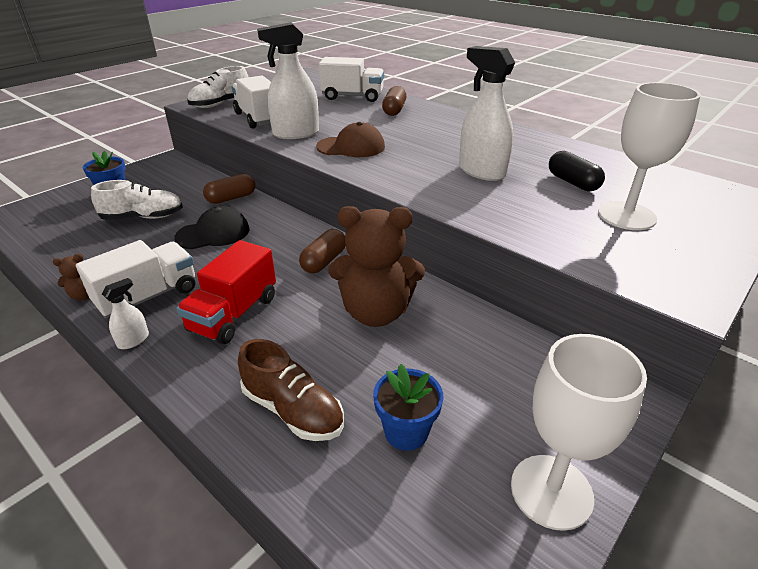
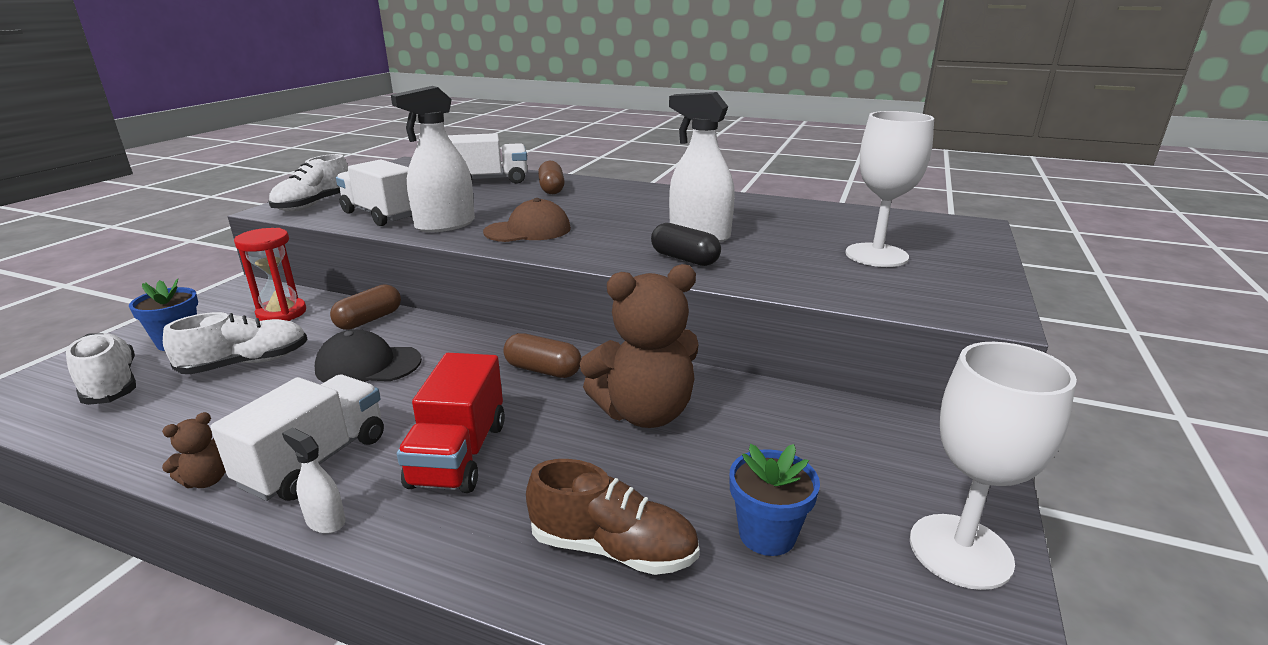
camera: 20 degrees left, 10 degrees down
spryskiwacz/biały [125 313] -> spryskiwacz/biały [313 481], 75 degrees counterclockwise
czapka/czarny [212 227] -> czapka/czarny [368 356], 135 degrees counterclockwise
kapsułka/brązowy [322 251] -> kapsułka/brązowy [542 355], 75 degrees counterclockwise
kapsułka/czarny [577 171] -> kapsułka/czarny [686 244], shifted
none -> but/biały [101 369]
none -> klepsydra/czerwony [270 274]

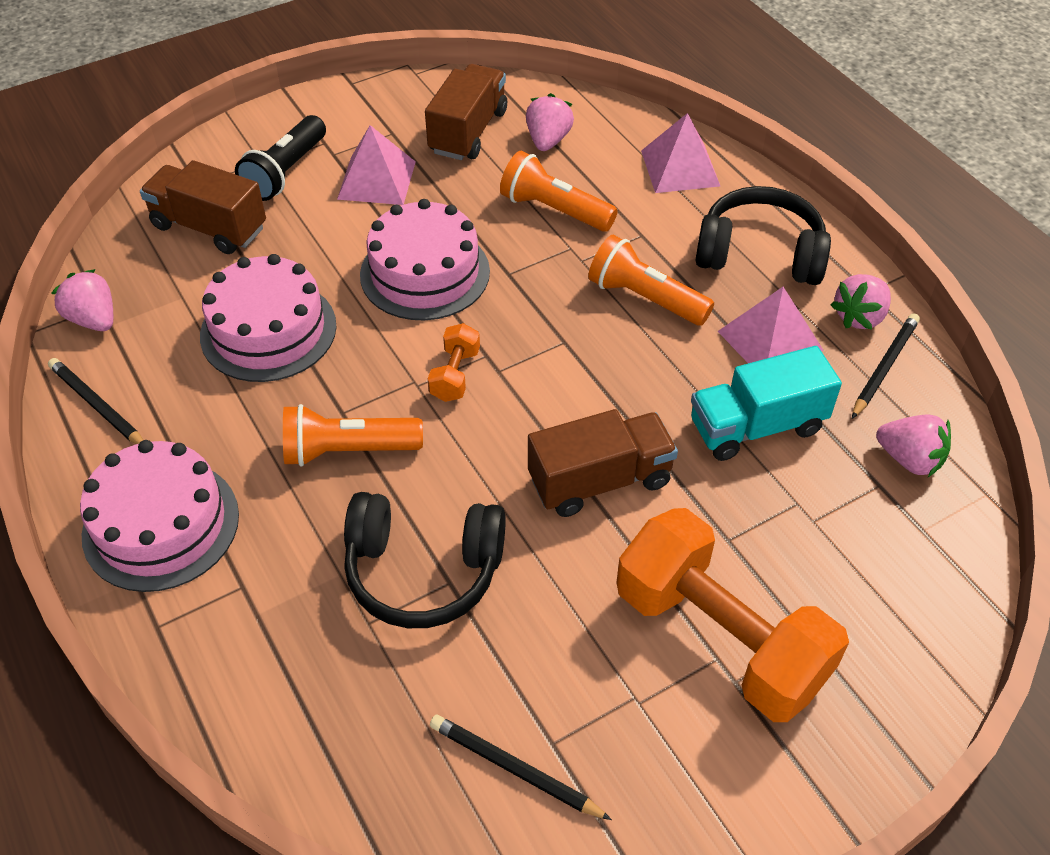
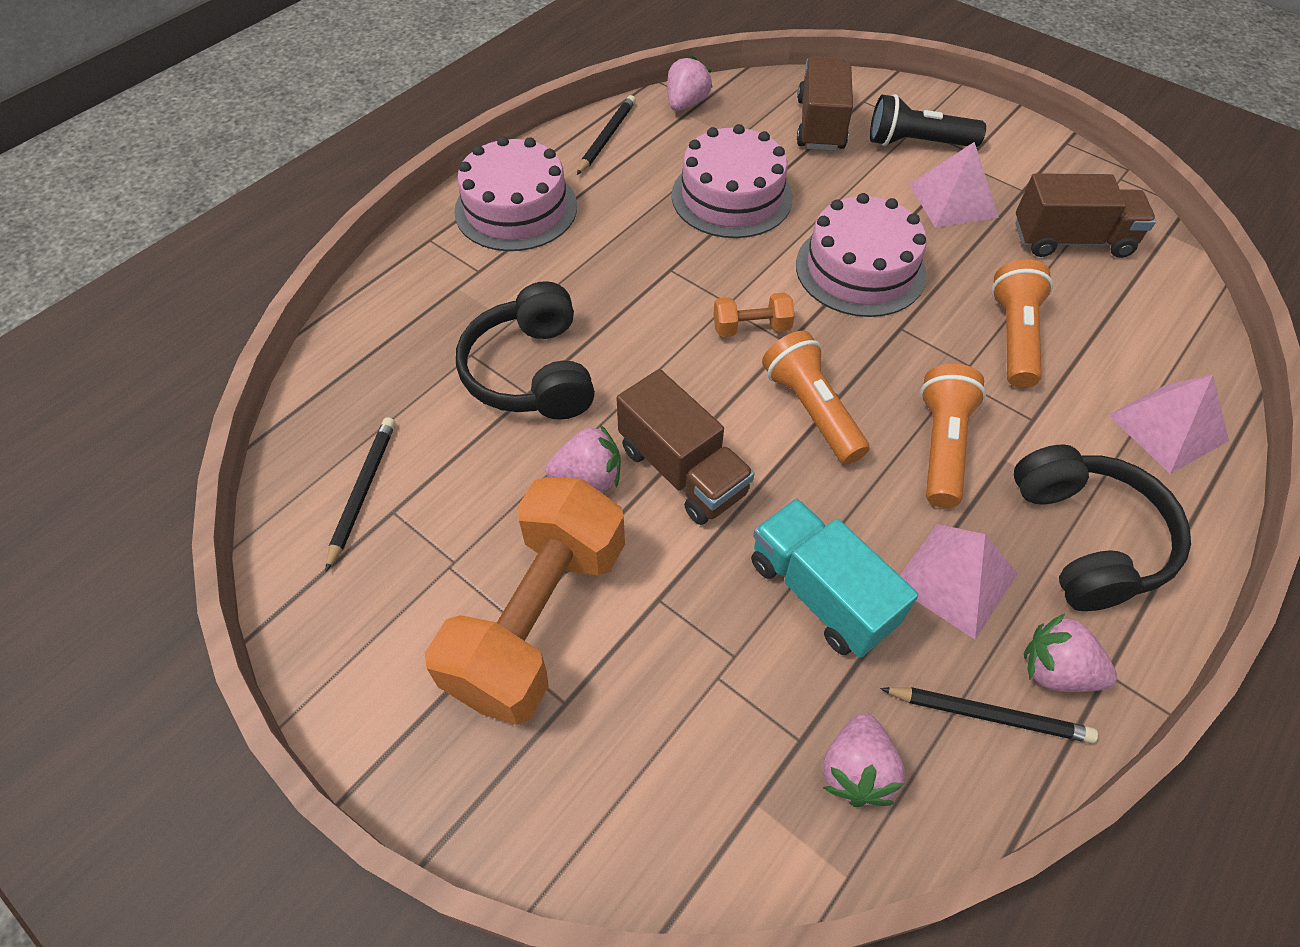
camera: 70 degrees right, 5 degrees up
latarka/pomarańczowy [353 435] -> latarka/pomarańczowy [816 397], shifted
truskawka/różowy [550 122] -> truskawka/różowy [583 458], shifted

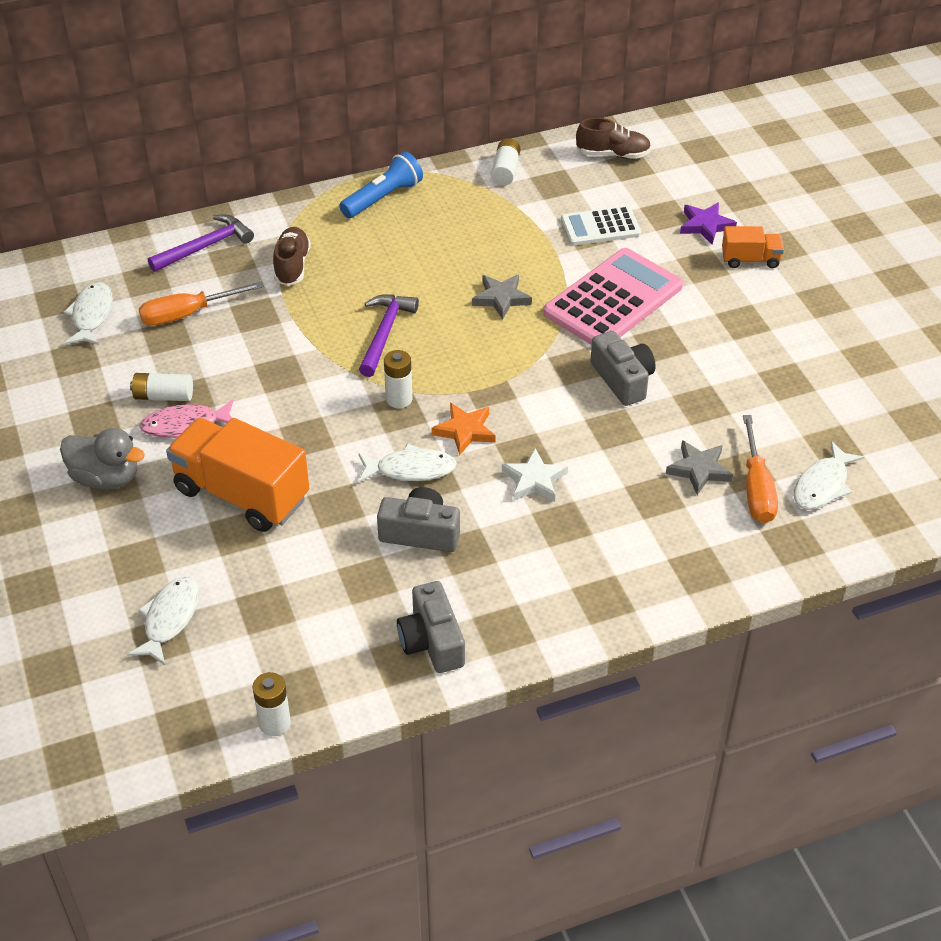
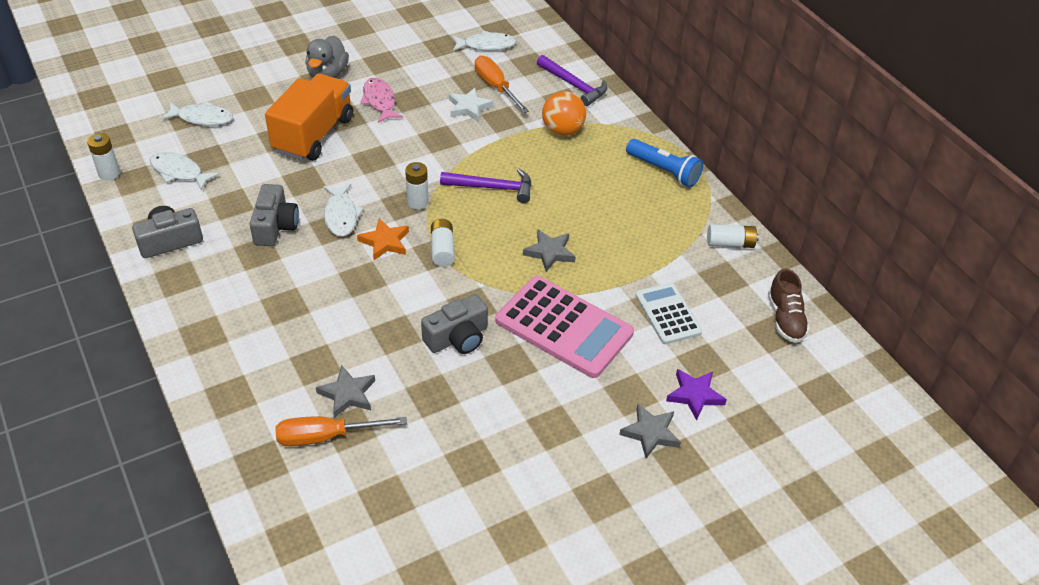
camera: 80 degrees right, 0 degrees up
bateria/biały [161 387] -> bateria/biały [443 243], shifted
but/brązowy [292 256] -> piłka/pomarańczowy [564 113]
gwiazda/biały [535 475] -> gwiazda/biały [471 104], shifted
ciężarówka/pomarańczowy [753 247] -> gwiazda/szary [650 431]
ryba/biały [829 475] -> ryba/biały [185 171], shifted

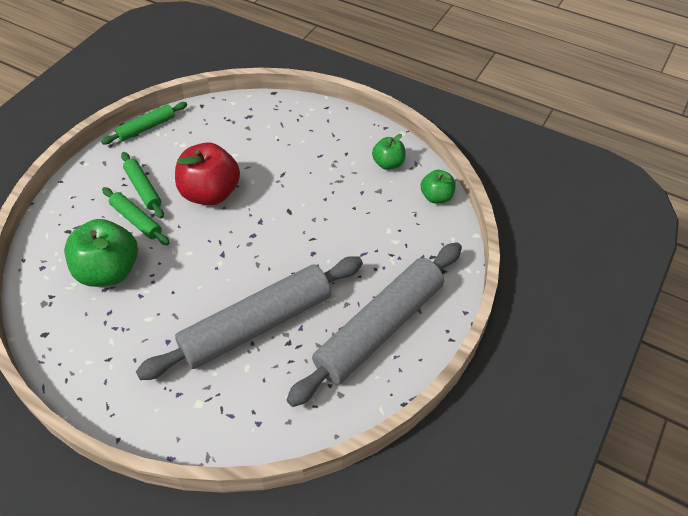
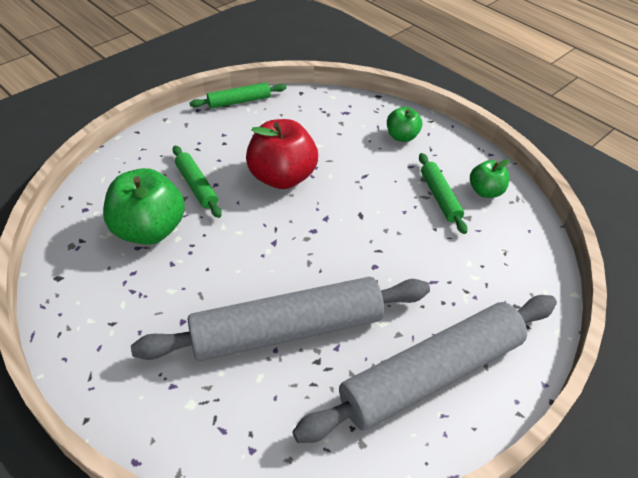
camera: 15 degrees right, 5 degrees down
wałek do ciasta/zielony [142 185] -> wałek do ciasta/zielony [443 193], shifted
jabłko/zielony [438 187] -> jabłko/zielony [404 124], shifted

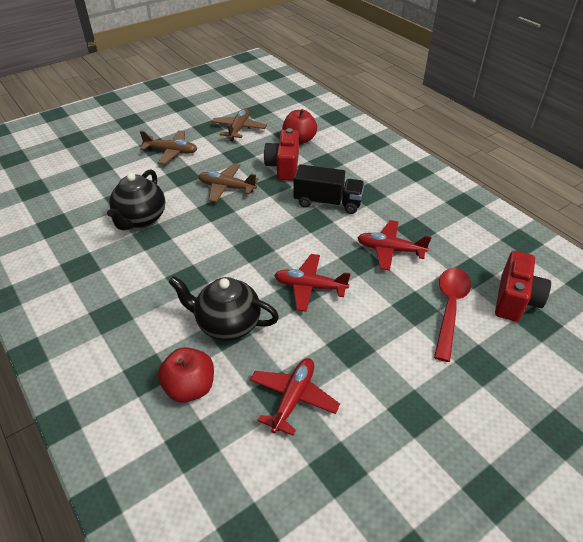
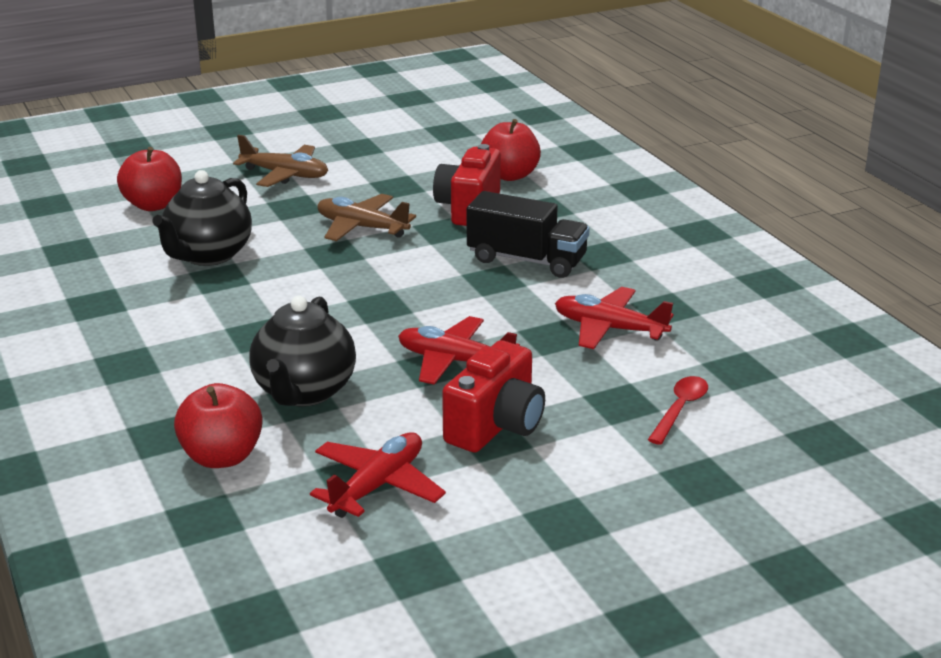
camera: 10 degrees right, 15 degrees down
imbryk/czarny [224 308] -> imbryk/czarny [302 351], 105 degrees counterclockwise
samolot/brązowy [239 124] -> none
łyżka/czerwony [452 315] -> łyżka/czerwony [678 410], x0.60
aparat fotograficzny/czerwony [523 286] -> aparat fotograficzny/czerwony [493 396], shifted
none -> jabłko/czerwony [149 179]

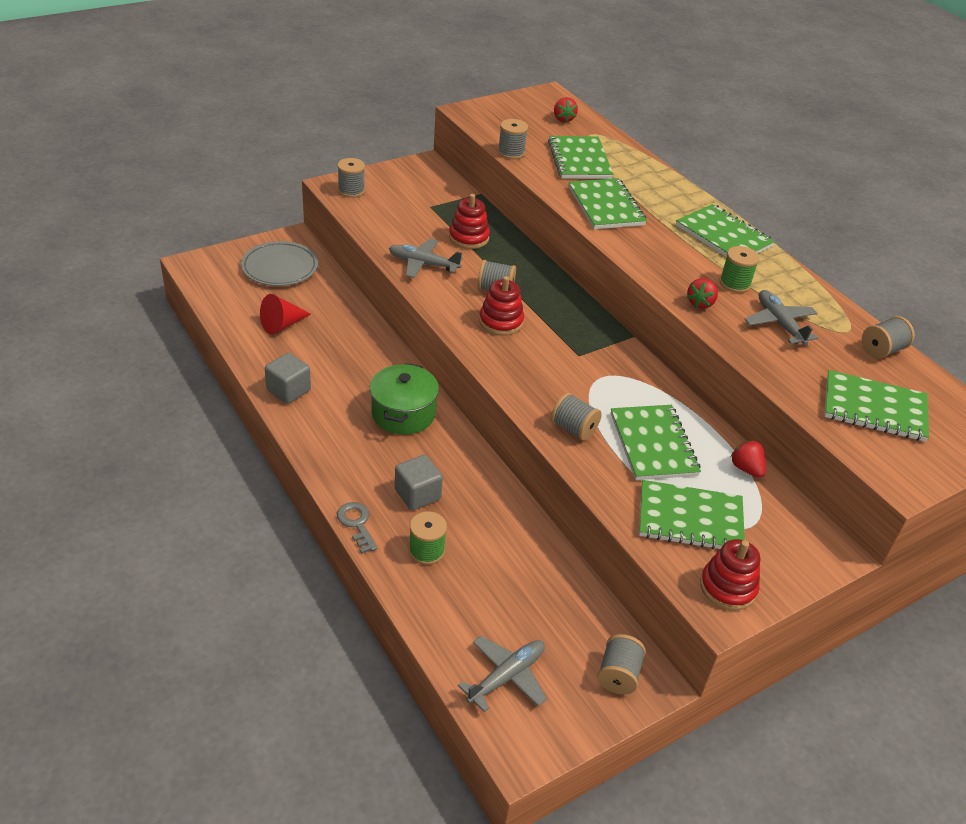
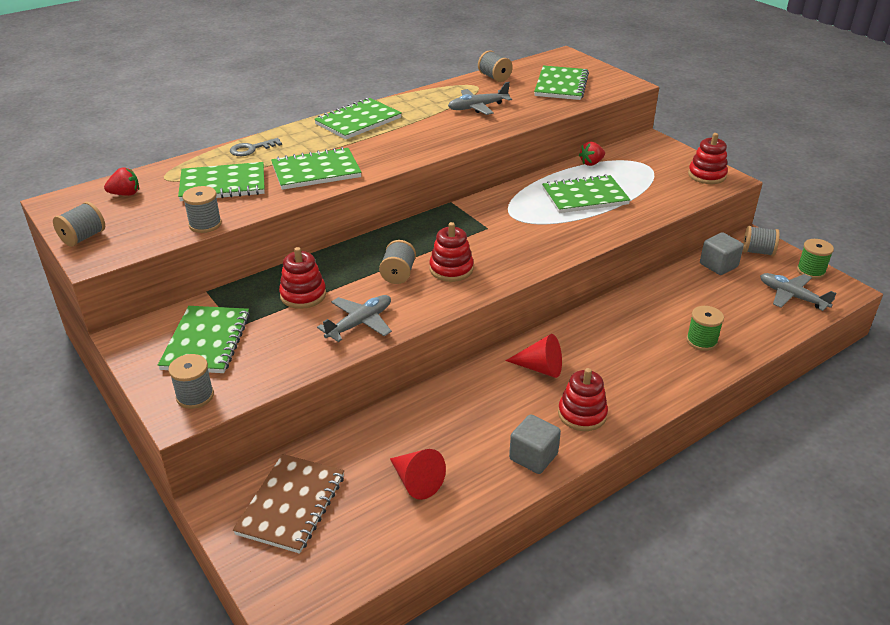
camera: 90 degrees left, 5 degrees down
talerz/szary [279 263] -> zeszyt/brązowy [288 504]
klucz/szary [357 527] -> klucz/szary [256 147], shifted
garnek/zielony [404 399] -> stożek/czerwony [534 356]
samolot/szary [426 258] -> samolot/szary [354 318], 150 degrees counterclockwise
sześcian/szary [419 483] -> sześcian/szary [722 253], shifted
szpulka/szary [576 417] -> szpulka/szary [79 224], shifted
zeszyt/zielony [692 514] -> zeszyt/zielony [204 339], shifted
truskawka/czerwony [702 293] -> none
szpulka/zielony [739 269] -> szpulka/zielony [815 259], shifted
none -> zabawka nakładanka/czerwony [583 399]

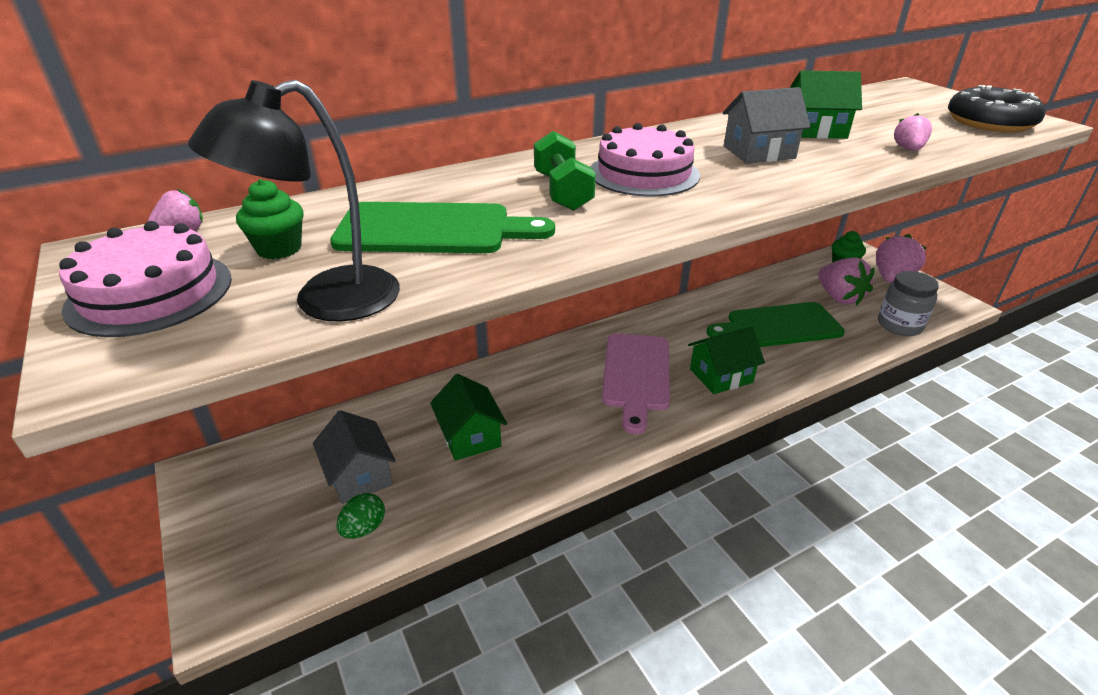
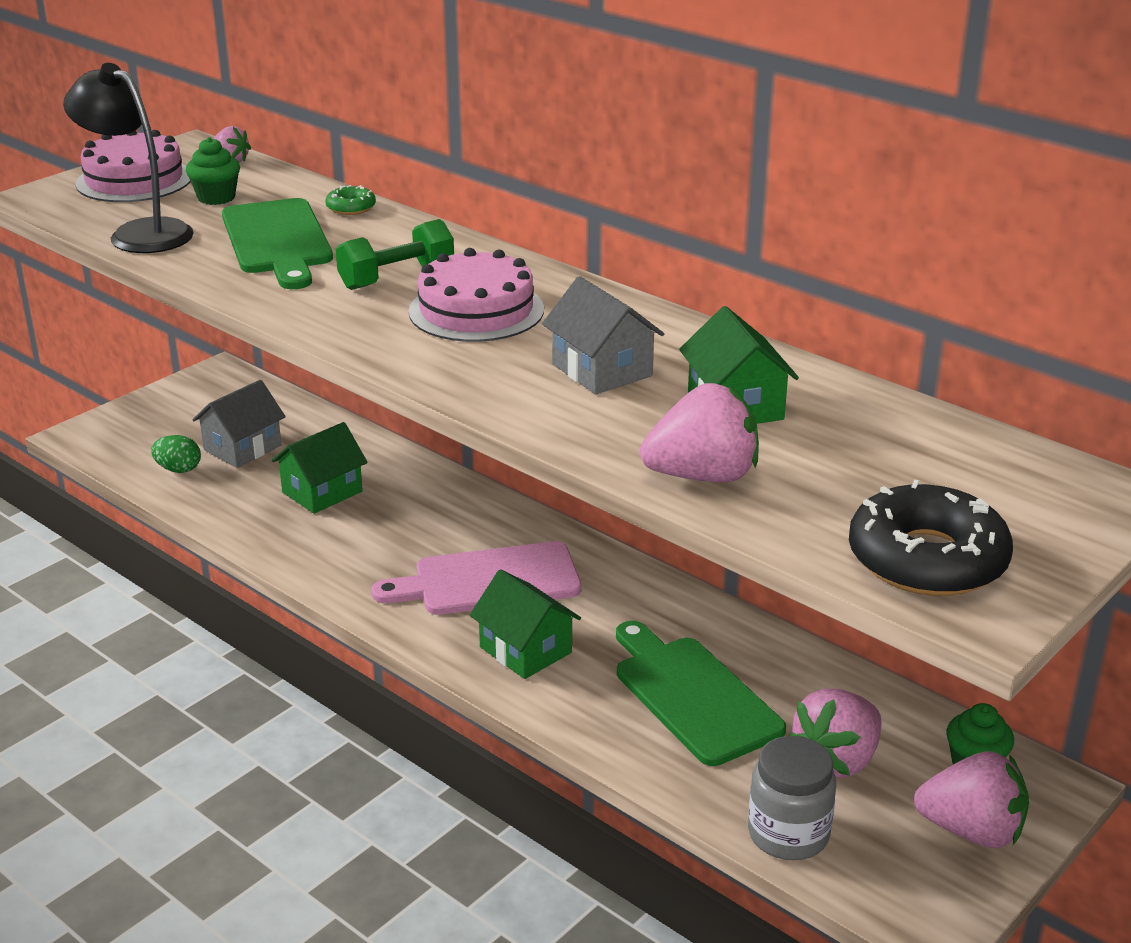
camera: 70 degrees right, 5 degrees down
truskawka/różowy [913 132] -> truskawka/różowy [699 433], x1.87
none -> donut/zielony [350 200]

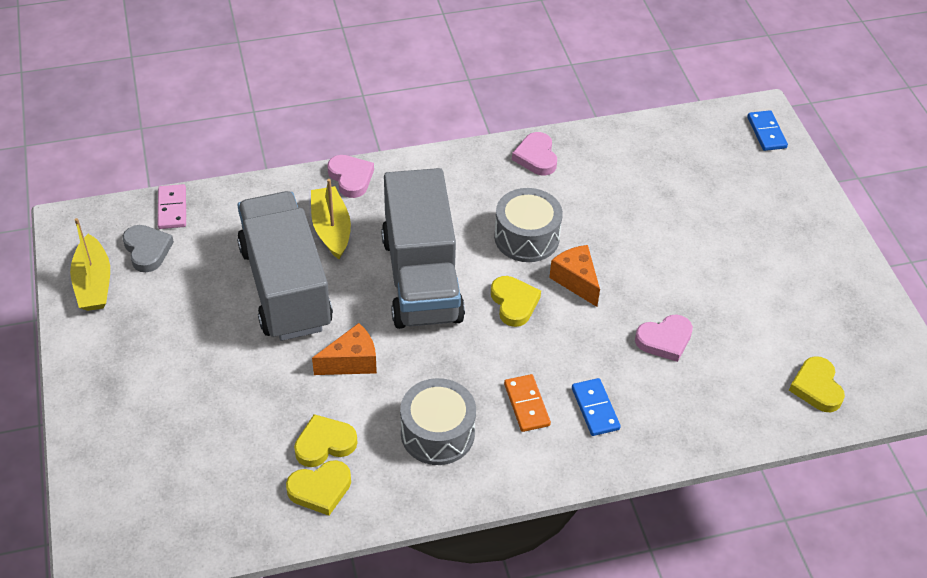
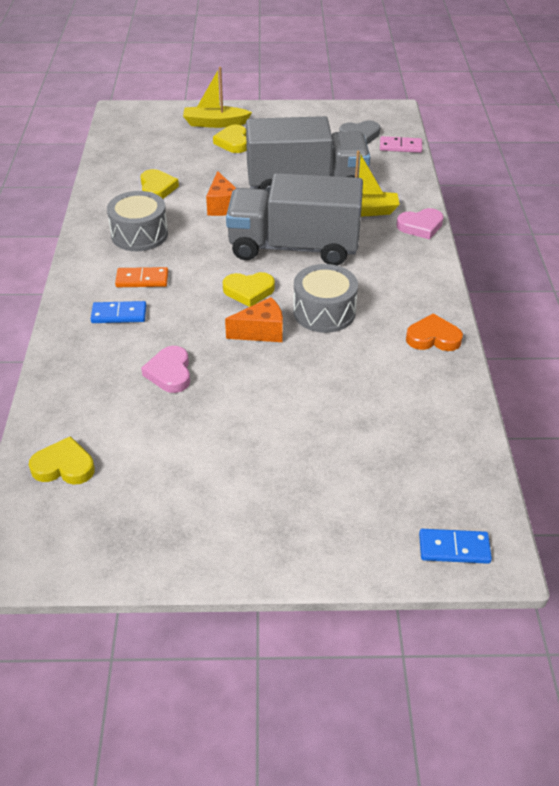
camera: 105 degrees right, 5 degrees down
łódka/żółty [90 264] -> łódka/żółty [217 97], shifted
serce/żółty [318 488] -> serce/żółty [230 139], shifted
serce/różowy [534 154] -> serce/pomarańczowy [434 332]

